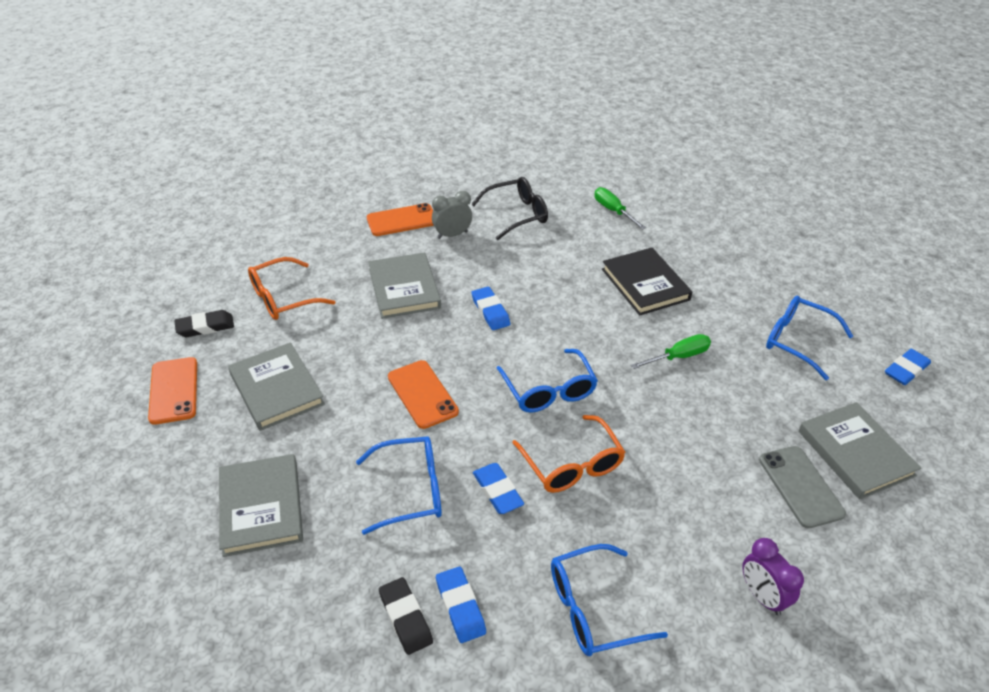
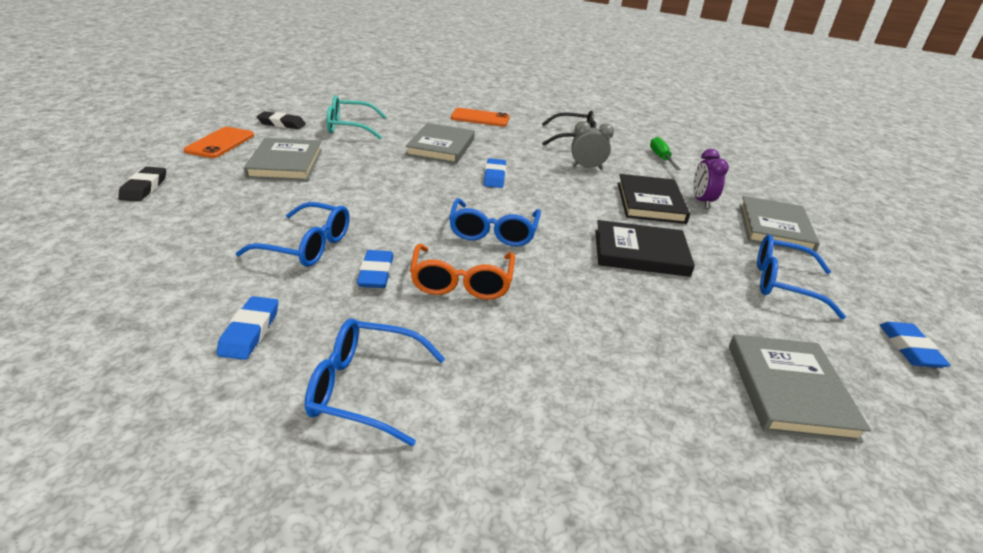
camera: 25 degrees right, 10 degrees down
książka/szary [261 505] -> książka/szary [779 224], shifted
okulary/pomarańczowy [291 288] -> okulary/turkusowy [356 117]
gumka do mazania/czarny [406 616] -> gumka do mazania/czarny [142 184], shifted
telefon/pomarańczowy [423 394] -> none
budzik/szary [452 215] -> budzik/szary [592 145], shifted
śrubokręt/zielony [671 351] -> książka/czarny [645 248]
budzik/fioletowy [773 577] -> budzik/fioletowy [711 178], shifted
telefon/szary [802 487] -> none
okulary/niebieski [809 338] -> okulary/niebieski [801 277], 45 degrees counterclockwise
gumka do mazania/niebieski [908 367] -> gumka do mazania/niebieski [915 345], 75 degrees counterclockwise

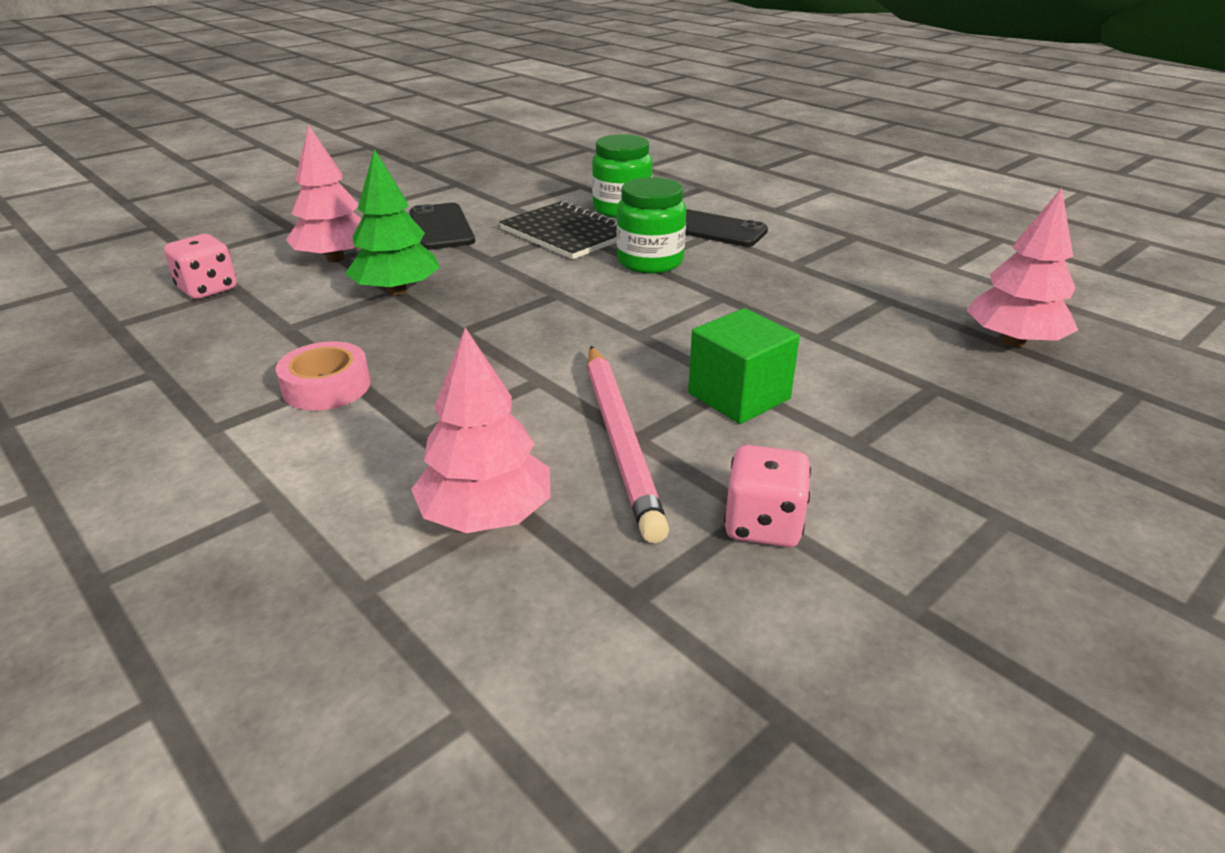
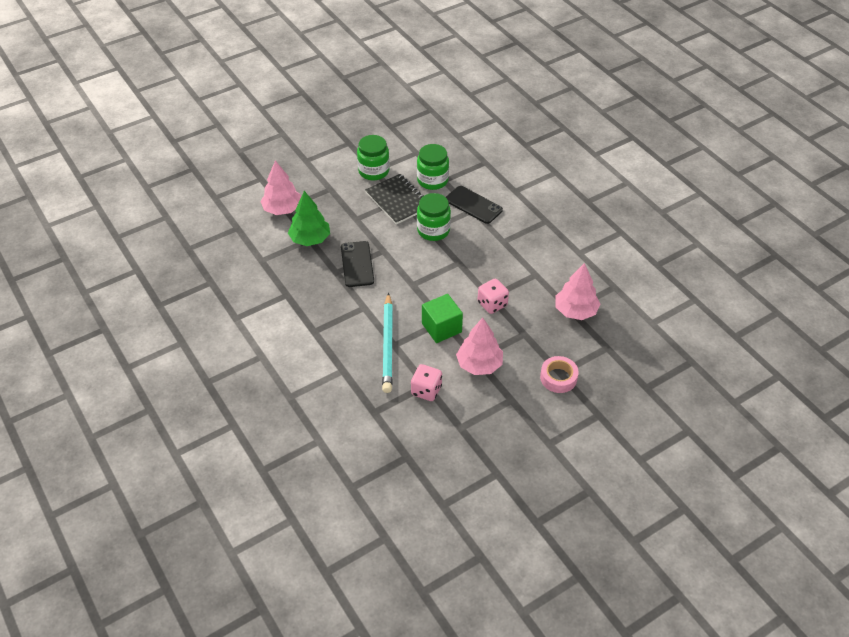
camera: 10 degrees right, 15 degrees up
kostka do gry/różowy [200 266] -> kostka do gry/różowy [493 296], shifted
taśma klejąca/różowy [323 376] -> taśma klejąca/różowy [559 374], shifted
telefon/czarny [442 226] -> telefon/czarny [357 264], shifted
drzewko/różowy [481 430] -> drzewko/różowy [479 346], shifted
ołówek/różowy [628 444] -> ołówek/turkusowy [387 343]
none -> słoik/zielony [373 157]

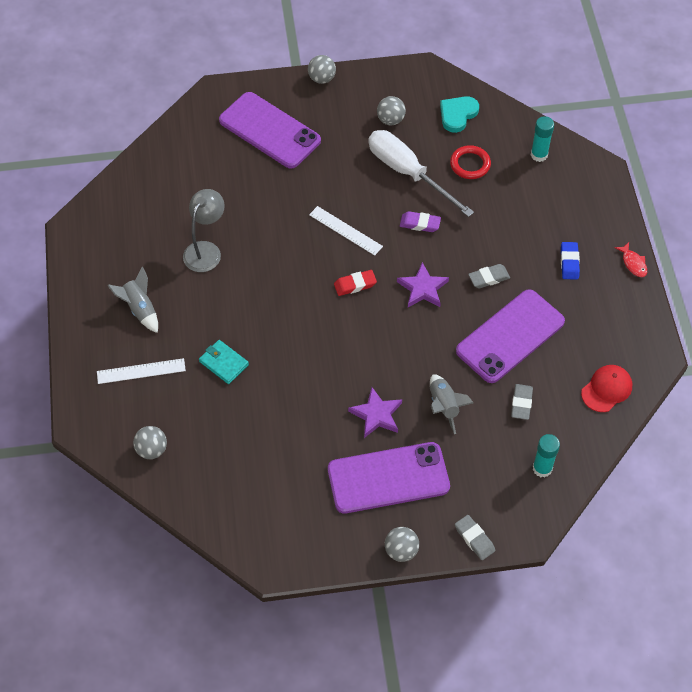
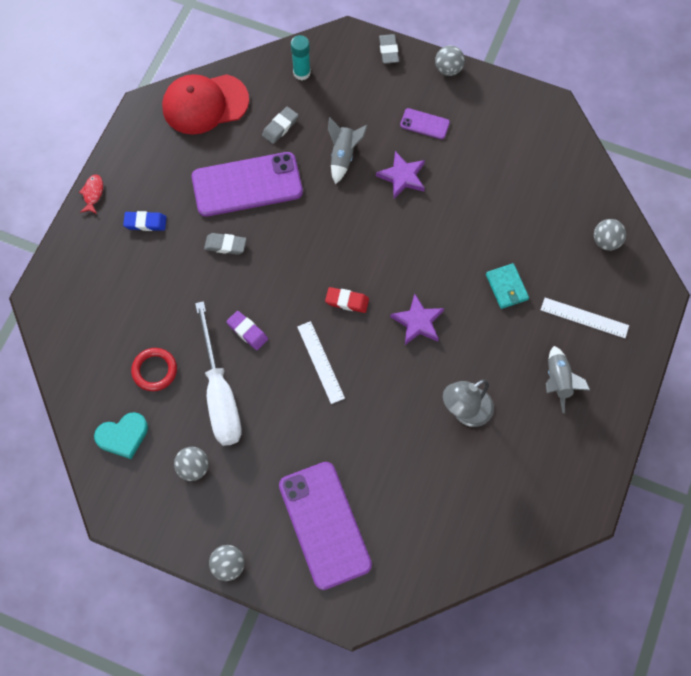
camera: 150 degrees left, 10 degrees up
telefon/fioletowy [389 477] -> telefon/fioletowy [425 123], x0.45
gwiazda/fioletowy [423 284] -> gwiazda/fioletowy [417 319], shifted
klej w sztyfcie/turkusowy [542 139] -> none
gumka do mazania/niebieski [570 261] -> gumka do mazania/niebieski [145 221], 60 degrees clockwise
czapka/czerwony [606 388] -> czapka/czerwony [205 104], x1.68

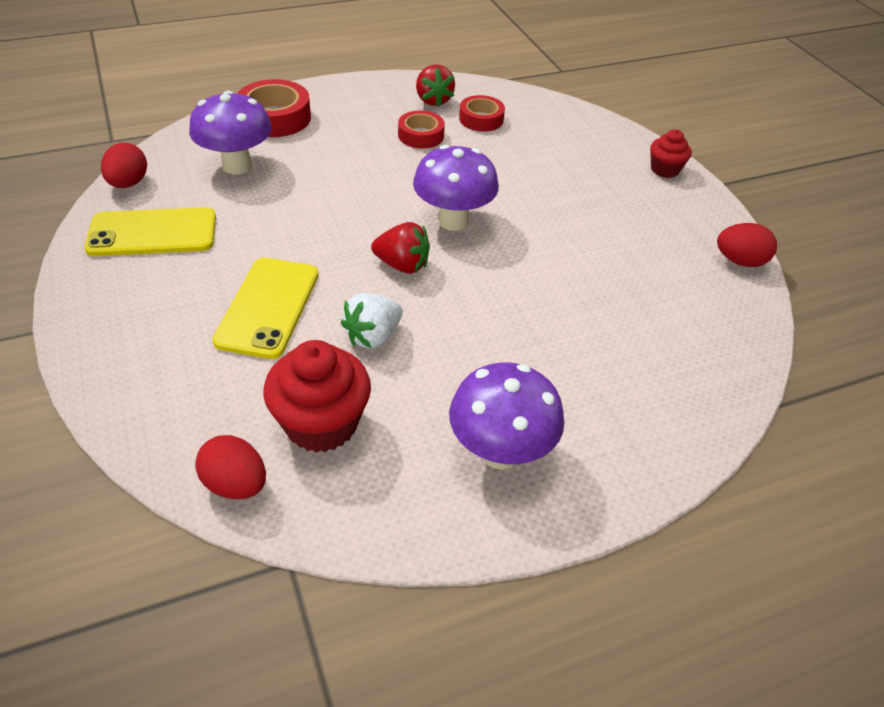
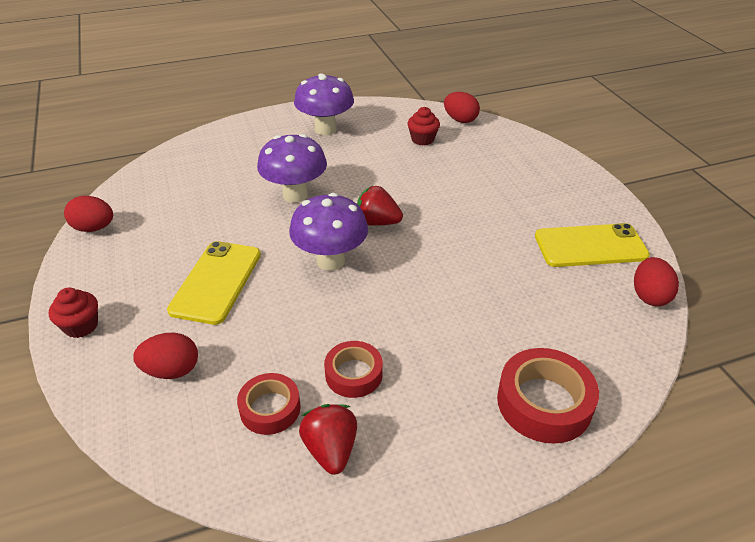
camera: 175 degrees left, 5 degrees down
grzyb/fioletowy [230 132] -> grzyb/fioletowy [292 168], shifted
telefon/żółty [265 308] -> telefon/żółty [214 283], shifted
muffinka/czerwony [317 396] -> muffinka/czerwony [423 126], x0.57
truskawka/biały [372 321] -> none
none -> jajko/czerwony [165 356]

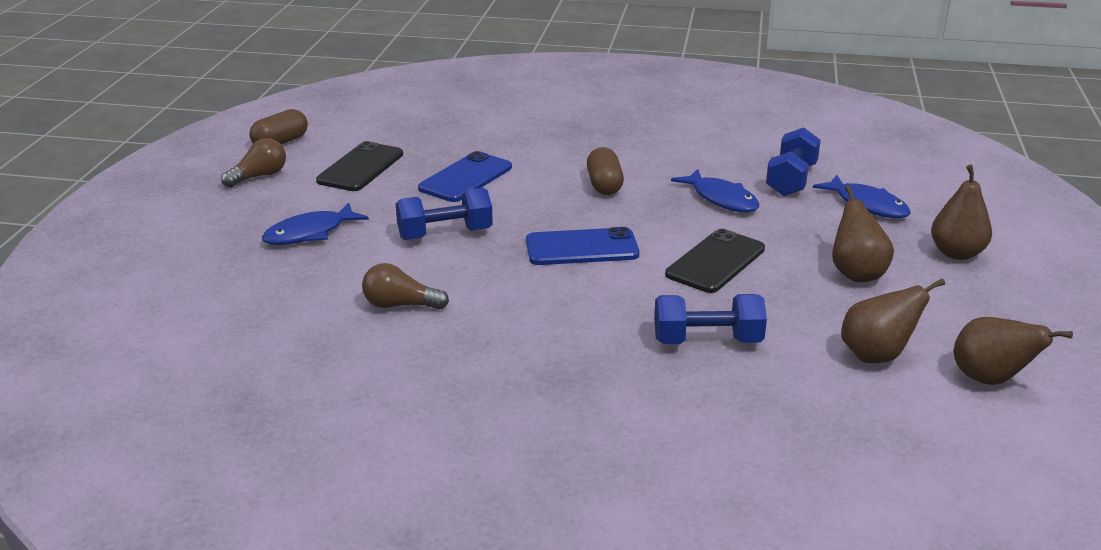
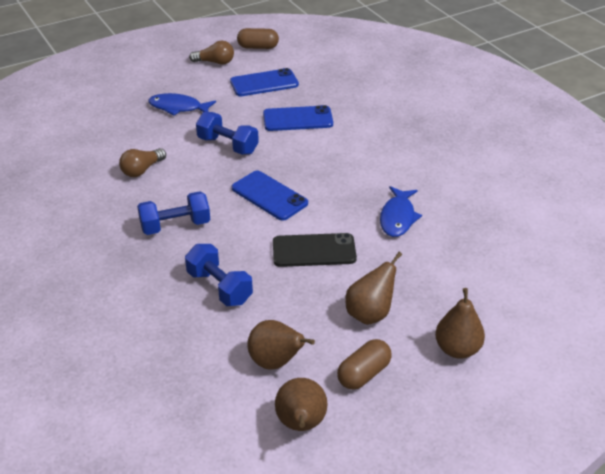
camera: 50 degrees right, 10 degrees up
telefon/czarny [359 166] -> telefon/niebieski [264 82]
żarówka/brązowy [405 286] -> żarówka/brązowy [142 162], 105 degrees counterclockwise
kapsułka/brązowy [605 171] -> kapsułka/brązowy [364 364], shifted
hantel/niebieski [793 161] -> hantel/niebieski [173 213], shifted
ryba/niebieski [862 196] -> none

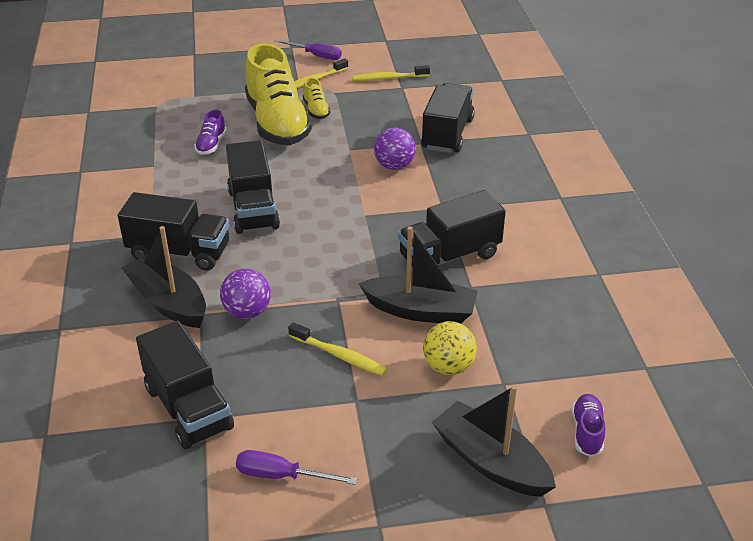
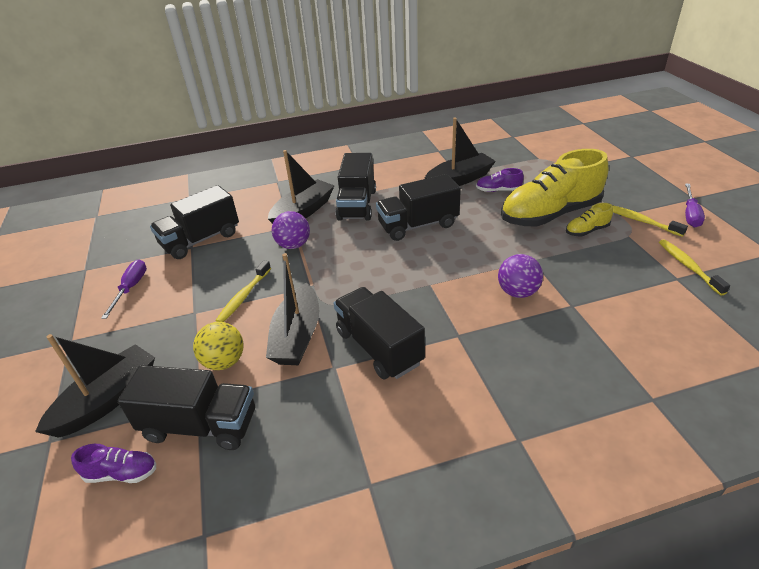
camera: 85 degrees right, 0 degrees up
ciężarówka/czarny [448 118] -> ciężarówka/czarny [186 407], shifted
none -> łódka/czarny [460 152]

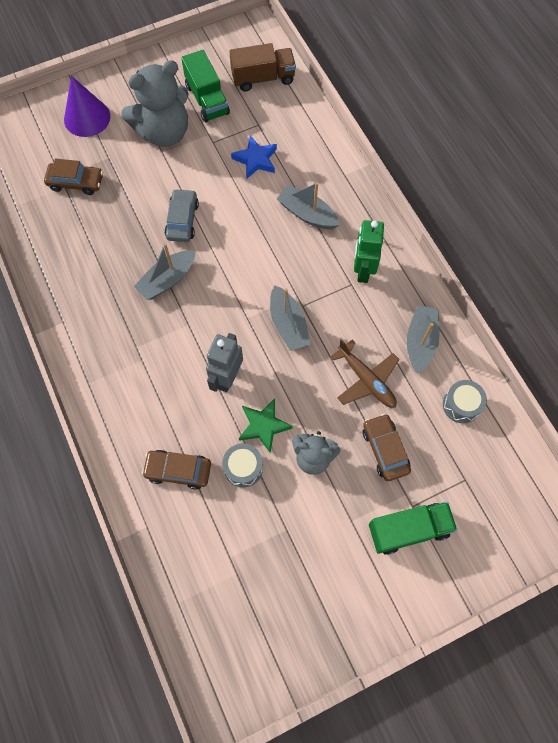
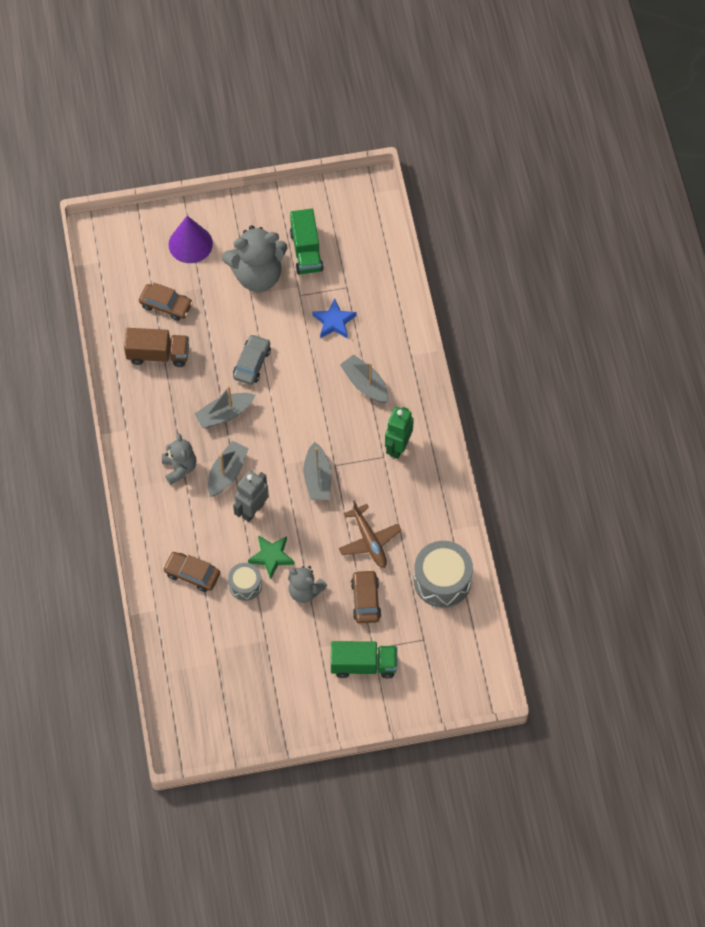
camera: 15 degrees right, 5 degrees down
ciężarówka/brązowy [262 67] -> ciężarówka/brązowy [156 347], shifted
łódka/szary [423 339] -> łódka/szary [228 469], shifted
bęben/szary [465 401] -> bęben/szary [443 574], x1.76
none -> miś/szary [179 459]

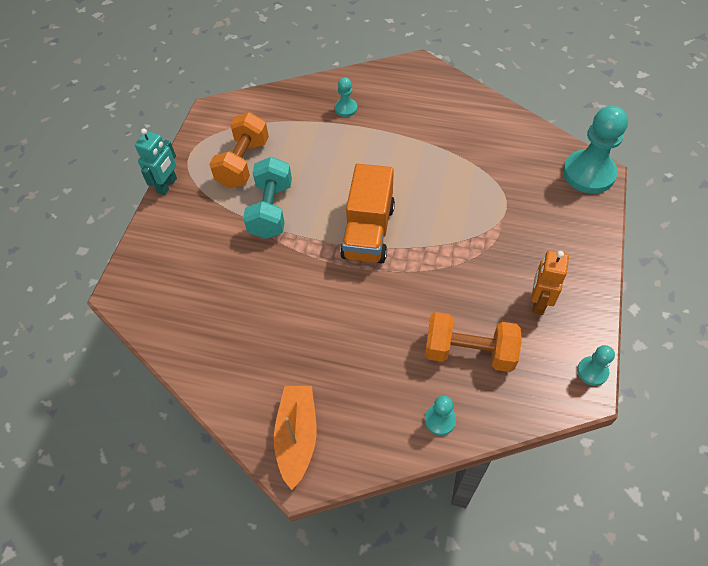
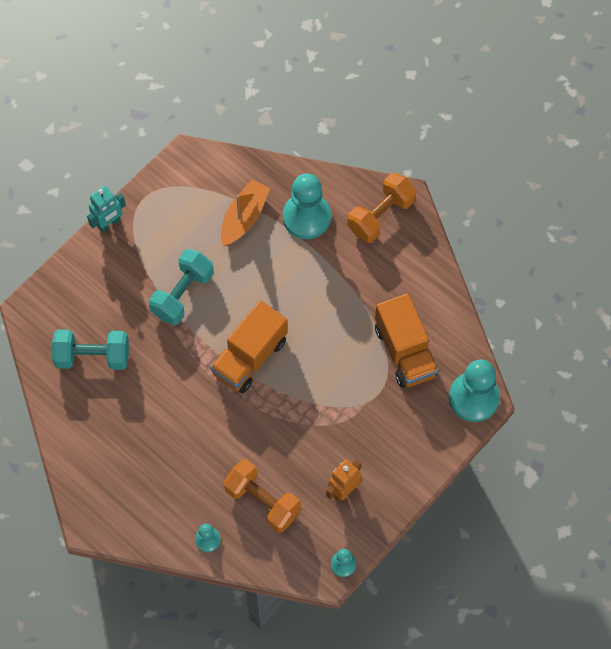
camera: 25 degrees right, 10 degrees up
hantel/pomarańczowy [239 150] -> hantel/pomarańczowy [381 208], shifted
łódka/pomarańczowy [295 438] -> łódka/pomarańczowy [245 212], shifted
pionek/turkusowy [346 97] -> pionek/turkusowy [307 206], x2.06
none -> hantel/turkusowy [90 350]
none -> ciężarówka/pomarańczowy [407 340]

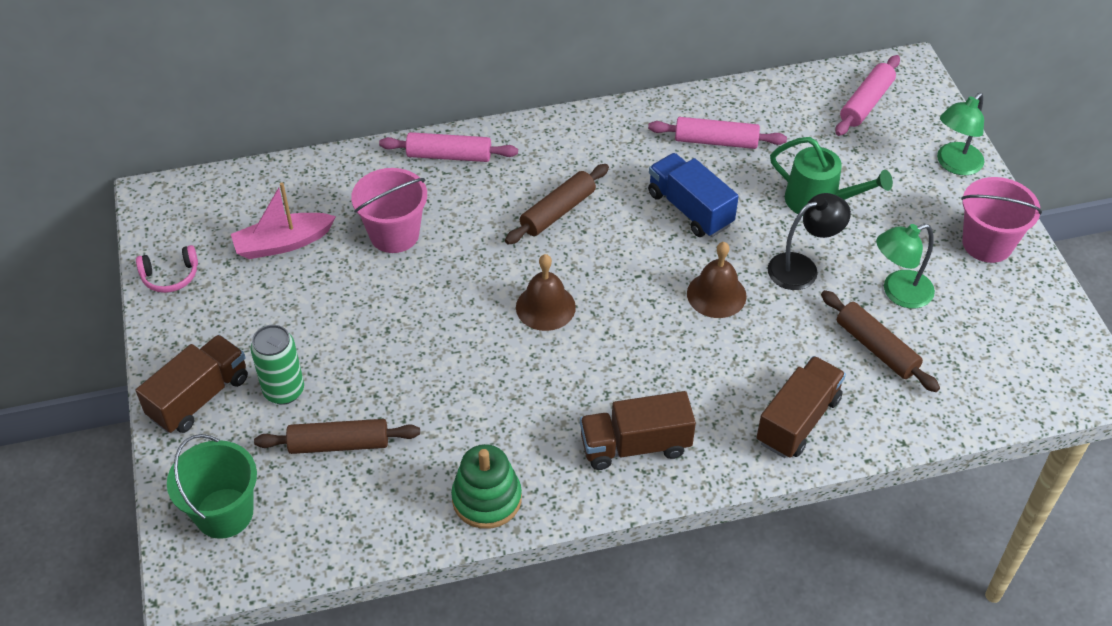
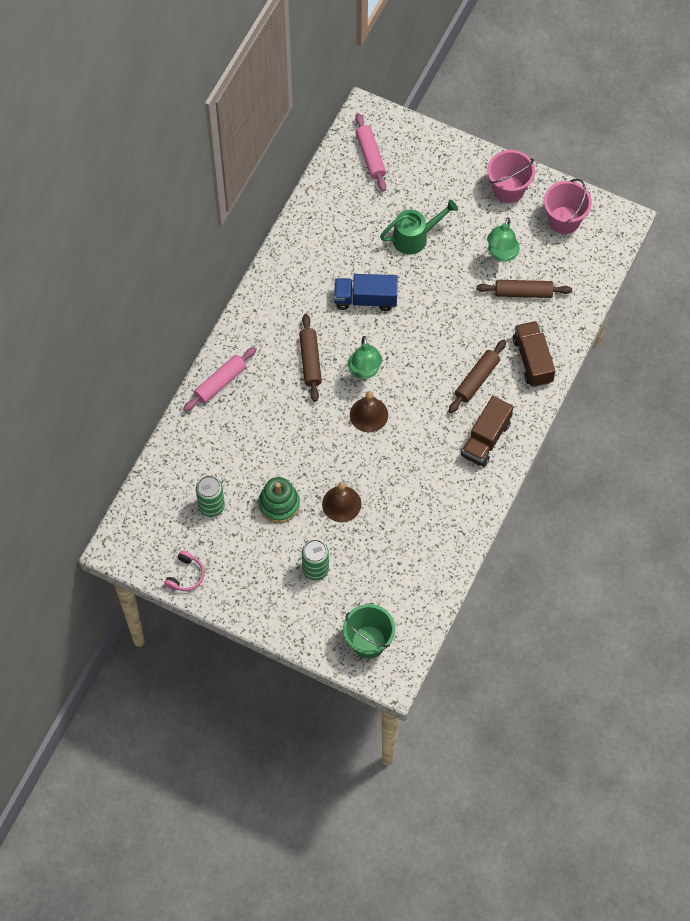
camera: 50 degrees left, 15 degrees up
ciężarówka/brązowy [192 384] -> none
łódka/różowy [283 220] -> puszka/zielony [210 496]
wałek do ciasta/brązowy [337 436] -> wałek do ciasta/brązowy [477 376], shifted
wiadro/różowy [389 210] -> wiadro/różowy [568 206], shifted
zabawka nakładanka/zielony [486 486] -> zabawka nakładanka/zielony [279 500], shifted
wałek do ciasta/różowy [717 133] -> none
dzwonek/brązowy [716 280] -> dzwonek/brązowy [341 502], shifted
lampka/czarny [809 241] -> none
lampka/zielony [961 134] -> lampka/zielony [365 357], shifted

